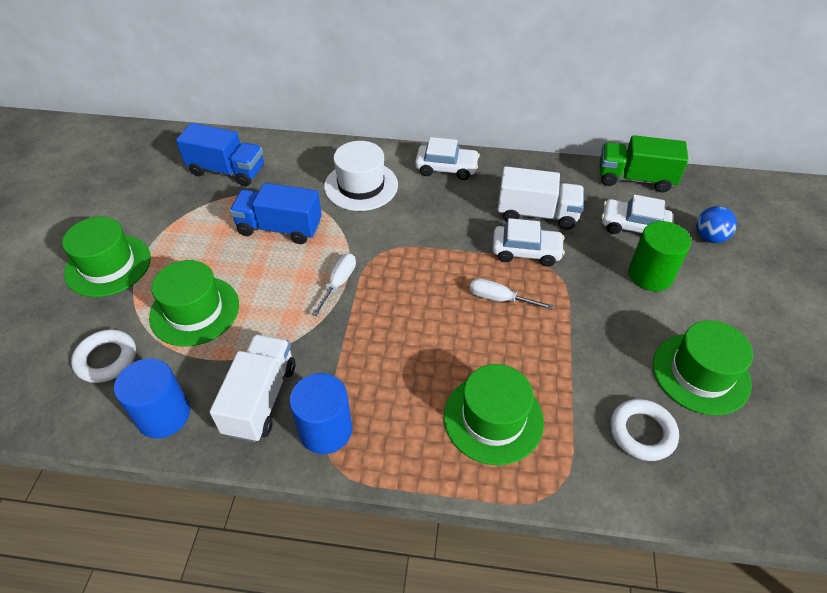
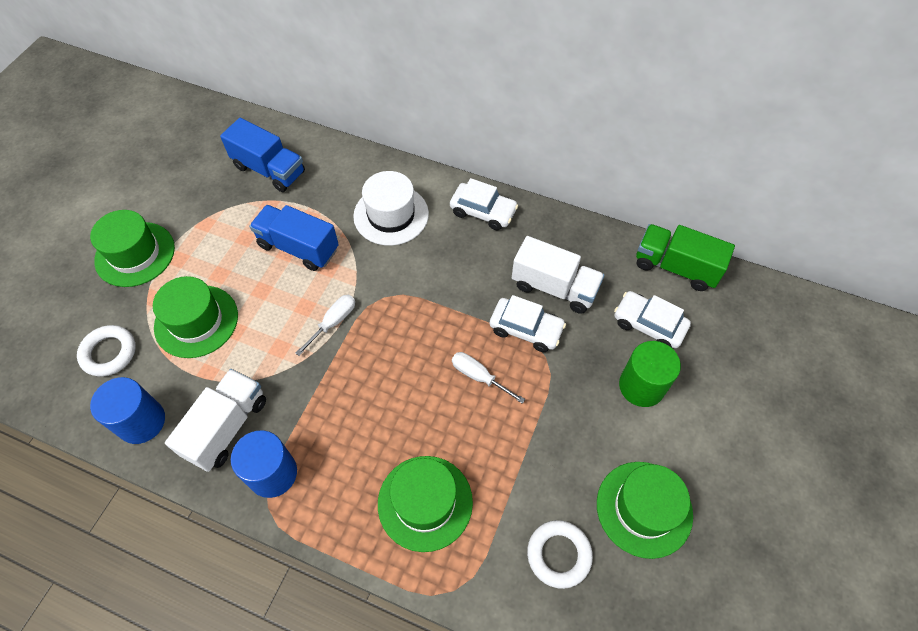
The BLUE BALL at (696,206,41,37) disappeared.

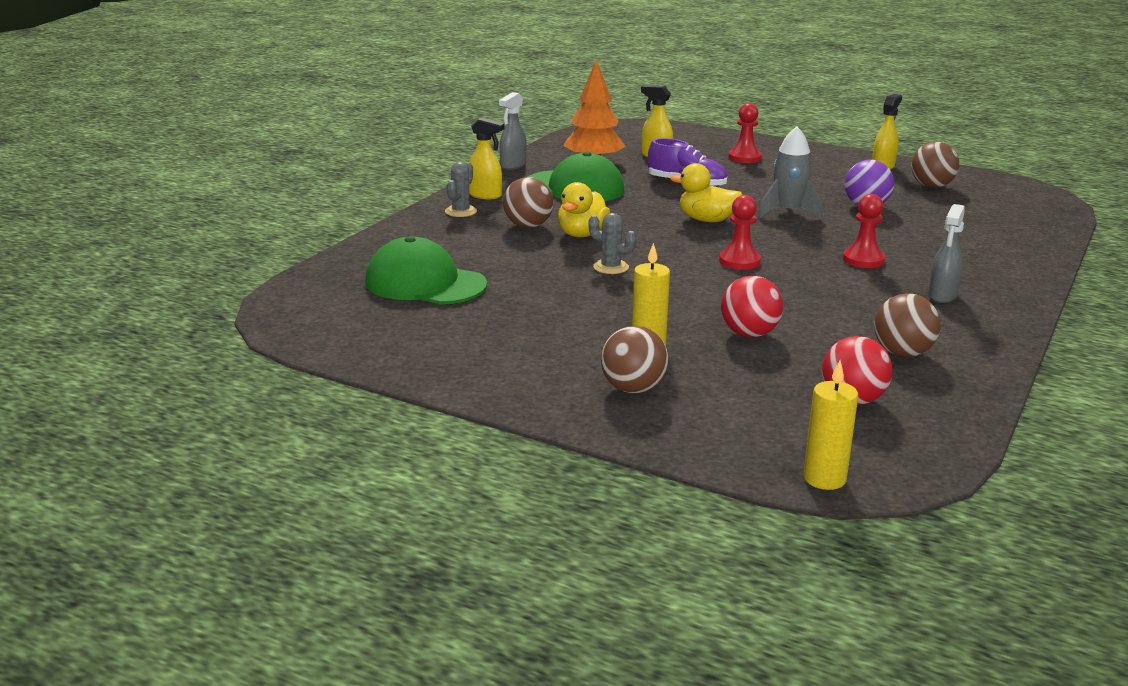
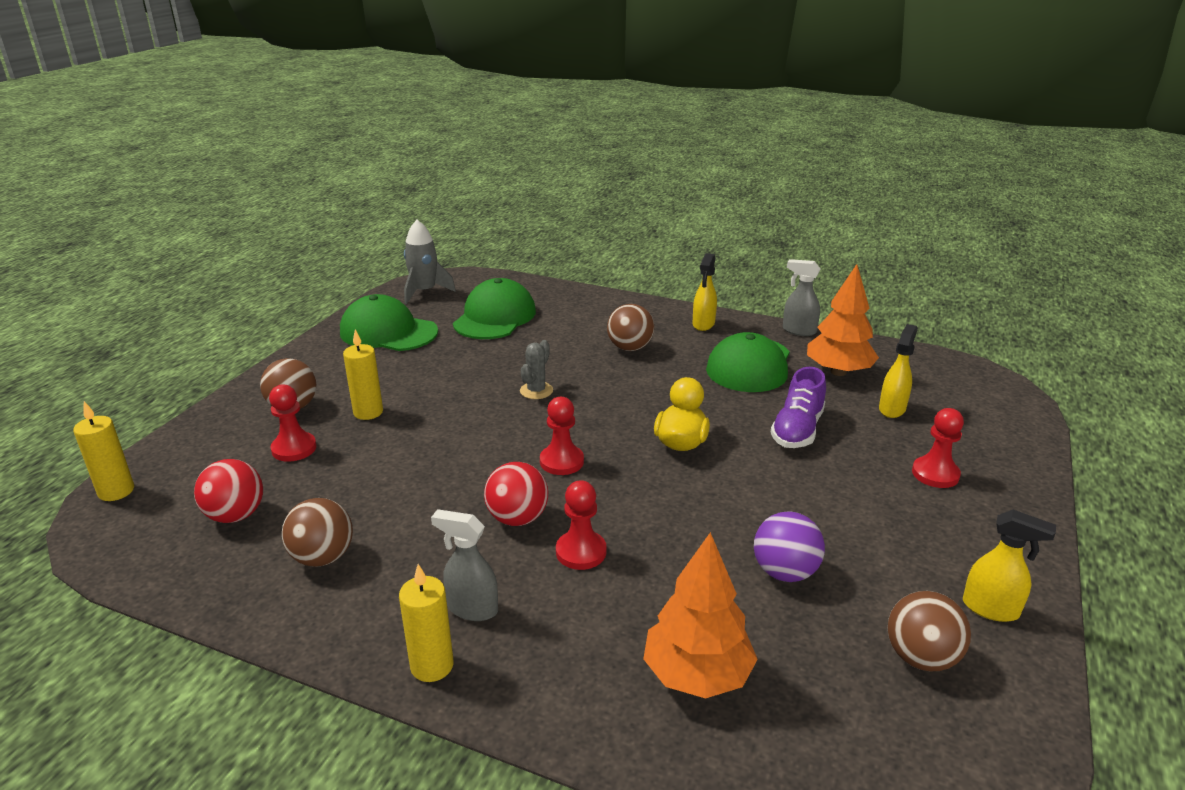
The GREY CACTUS at (445,162,32,55) disappeared.
The YELLOW DUCK at (558,182,52,55) disappeared.
The RED BALL moved from (721,276,62,61) to (484,462,64,64).
The GREY ROCKET moved from (758,126,65,94) to (404,220,52,84).
The RED PAWN at (269,384,48,78) appeared.
The GREEN CAP at (340,294,98,57) appeared.
The YELLOW CANDLE at (399,564,55,118) appeared.
The ORANGE TREE at (643,532,115,166) appeared.

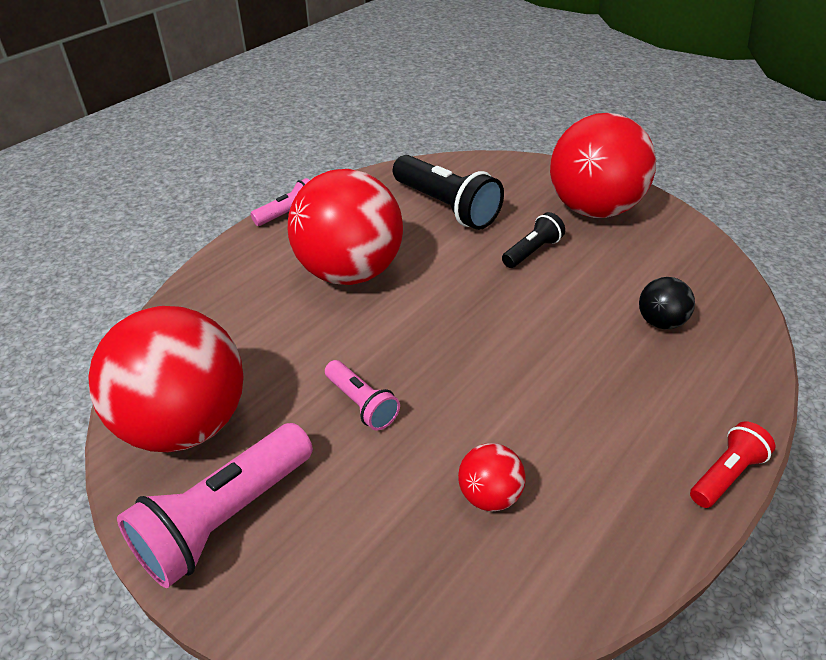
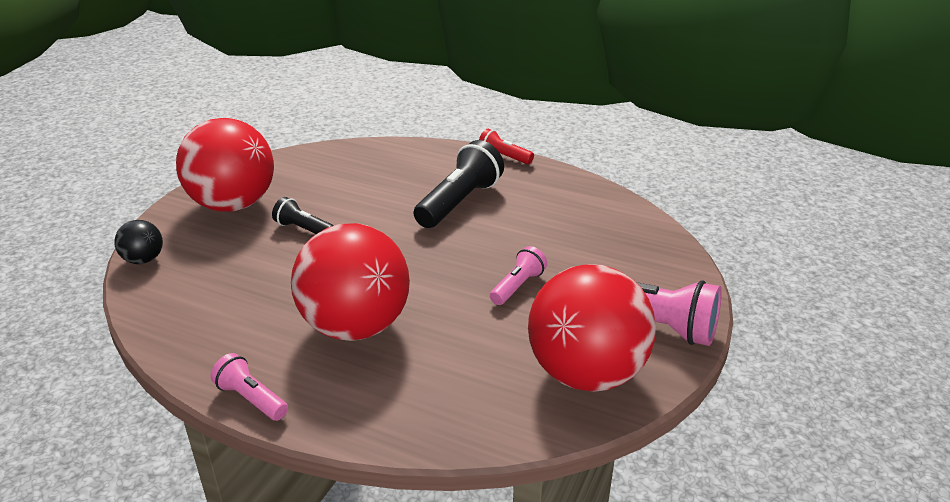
The BLACK FLASHLIGHT moved from (393,155,111,75) to (414,140,90,88).
The RED BALL at (458,443,68,68) disappeared.
The BLACK BALL moved from (639,277,56,52) to (114,220,49,44).

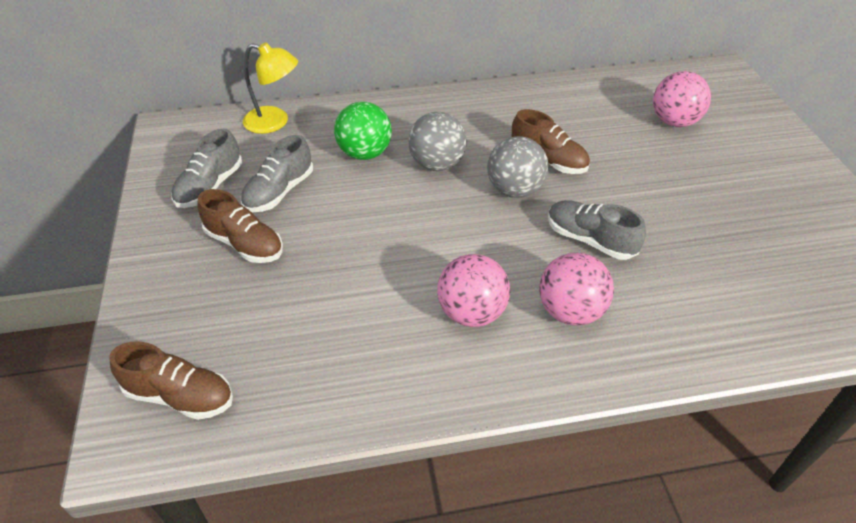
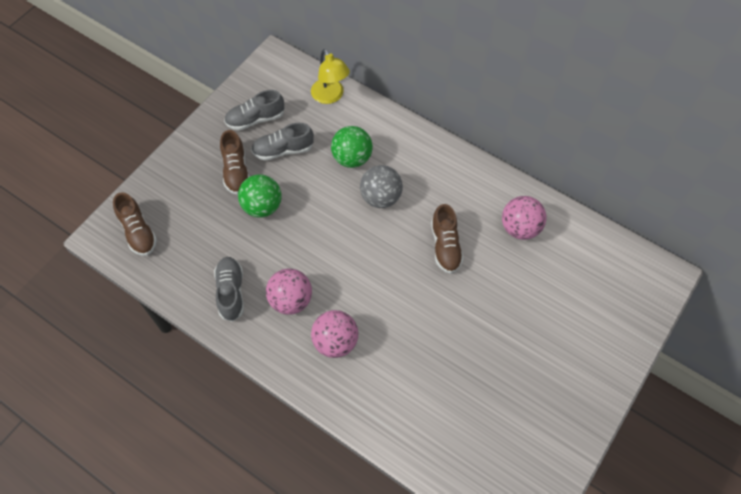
The GREY BALL at (487,136,62,62) disappeared.
The GREY SHOE moved from (548,200,98,60) to (214,257,30,65).
The PINK BALL moved from (653,71,58,56) to (502,196,45,44).
The GREEN BALL at (238,174,44,44) appeared.

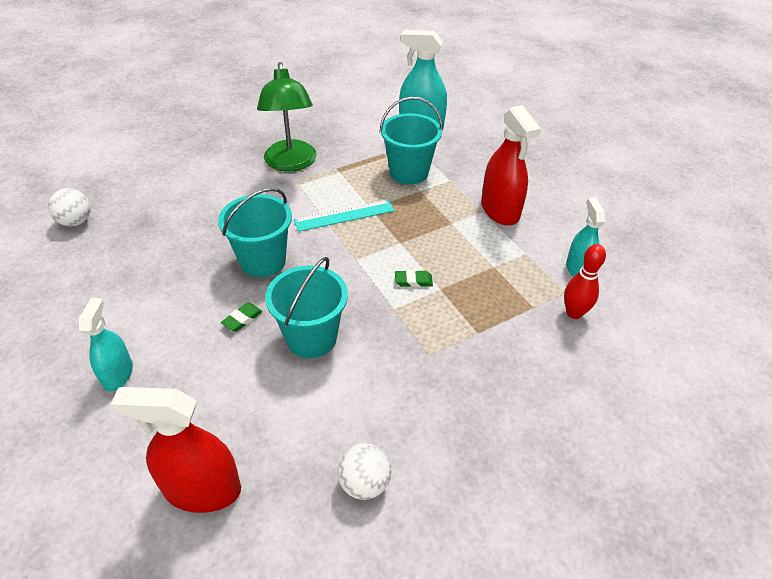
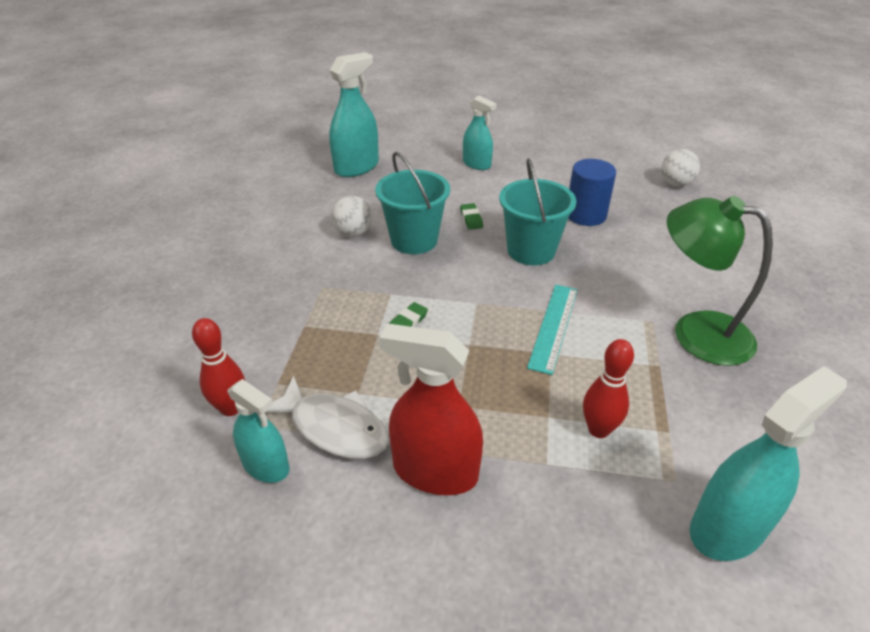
The RED SPRAY BOTTLE at (110,387,131,126) became the TURQUOISE SPRAY BOTTLE at (329,52,50,125).
The WHITE BALL moved from (337,443,54,57) to (331,196,41,41).
The TURQUOISE BUCKET at (379,96,64,88) was replaced by the RED BOWLING PIN at (583,339,51,99).
The WHITE FISH at (266,376,123,83) appeared.
The BLUE CYLINDER at (568,159,48,67) appeared.

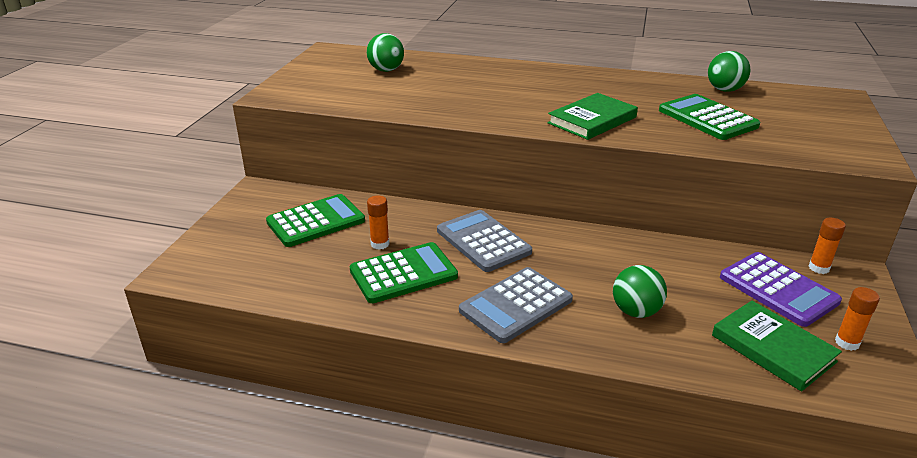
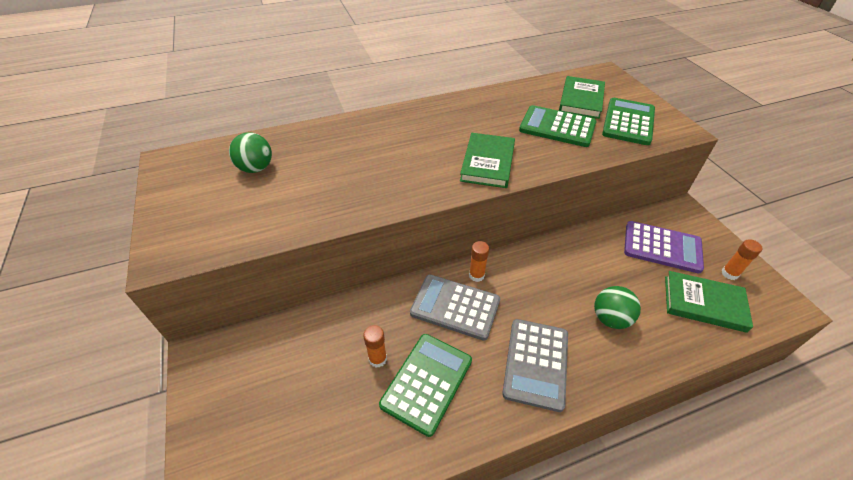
The GREEN CALCULATOR moved from (266,194,99,53) to (602,98,53,47).
The GREEN BALL at (708,51,42,41) disappeared.
The ORANGE GLUE STICK moved from (809,218,37,56) to (469,241,20,41).
The GREEN BOOK at (559,76,46,43) appeared.

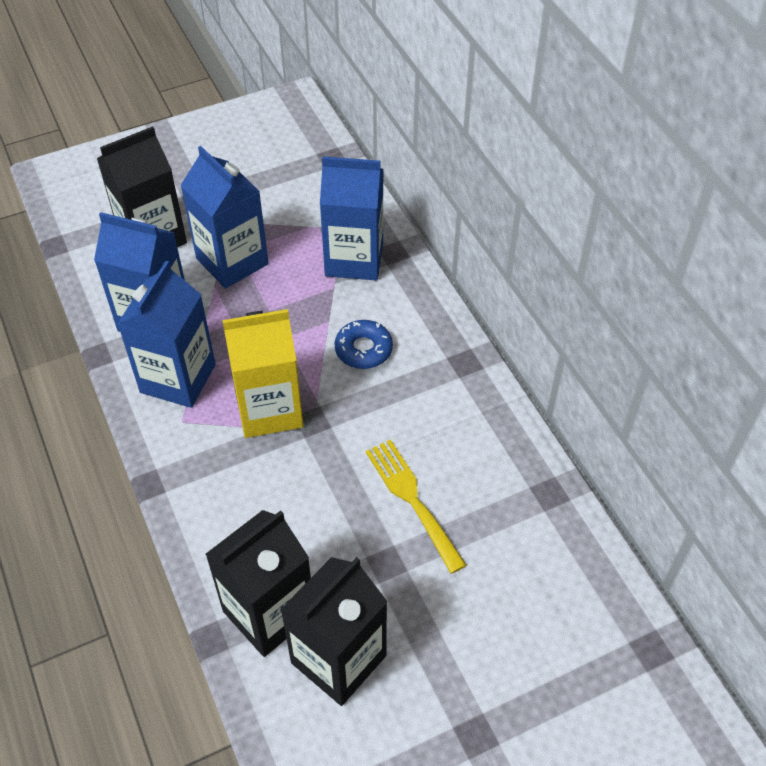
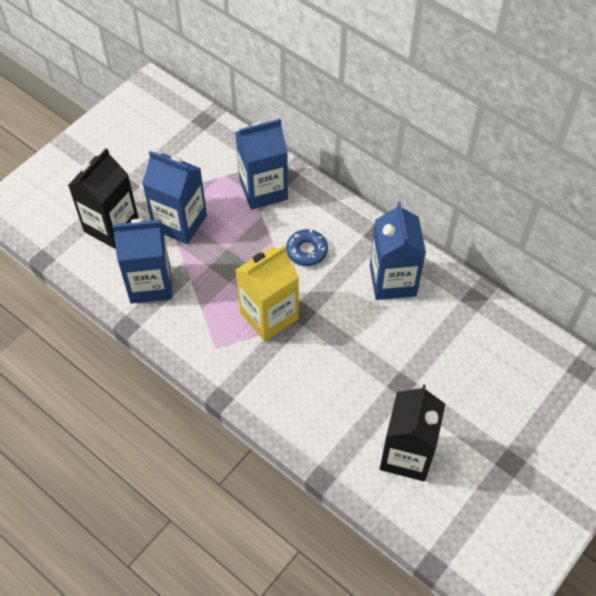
The BLUE CARTON moved from (118,261,98,147) to (370,202,56,98).
The BLACK CARTON at (205,510,106,147) disappeared.
The YELLOW FORK at (365,439,102,135) disappeared.

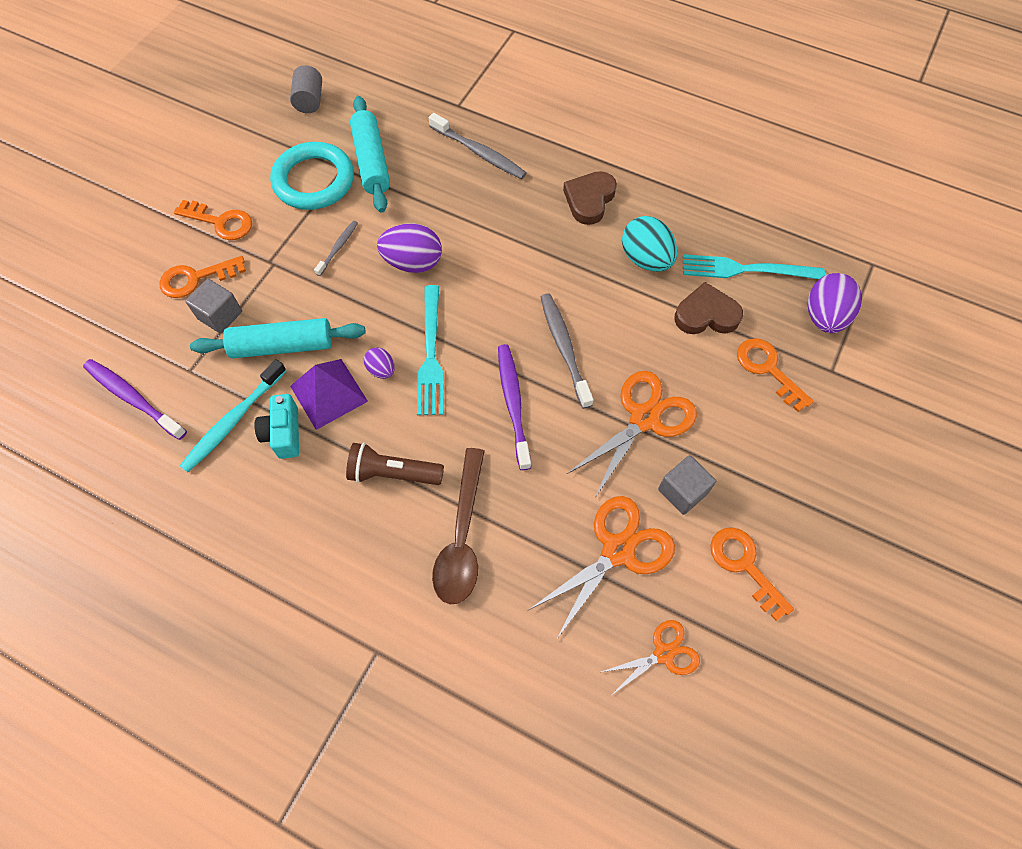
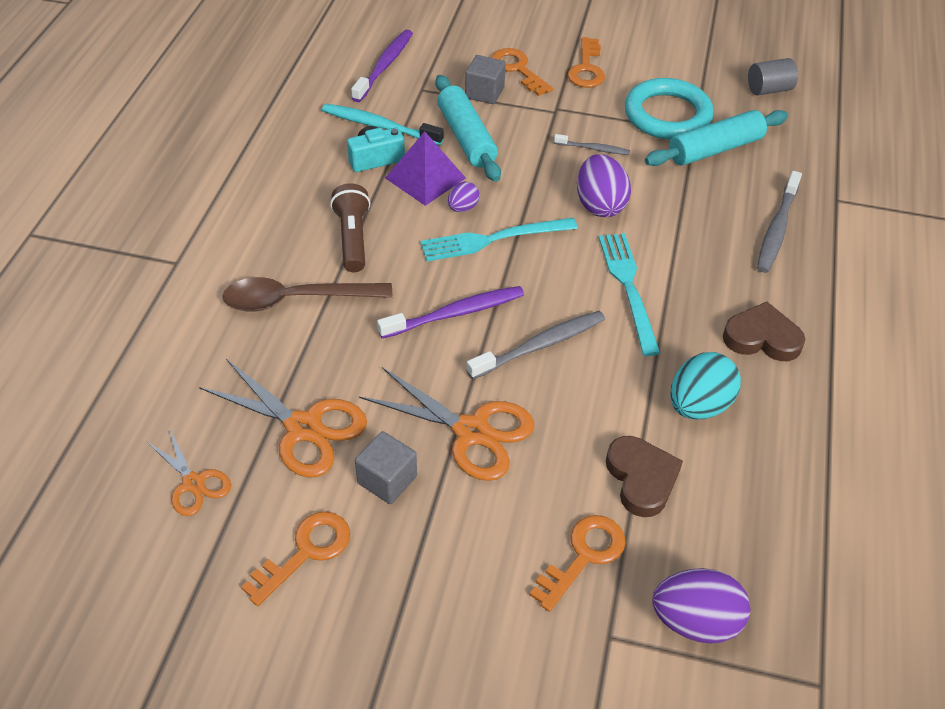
The TURQUOISE FORK moved from (683,254,142,25) to (599,233,61,123).

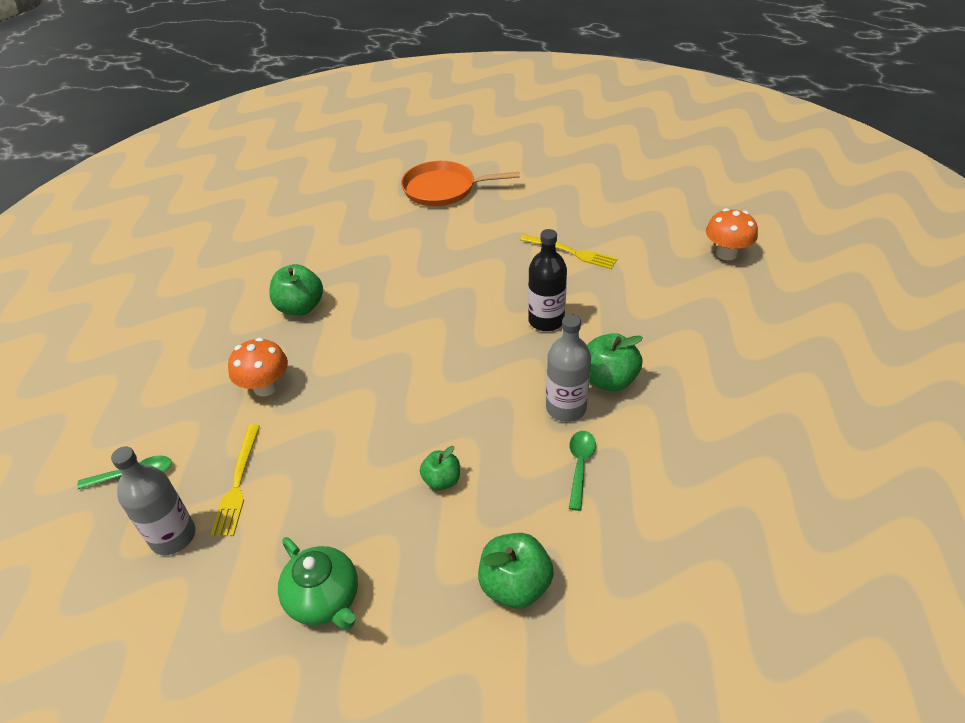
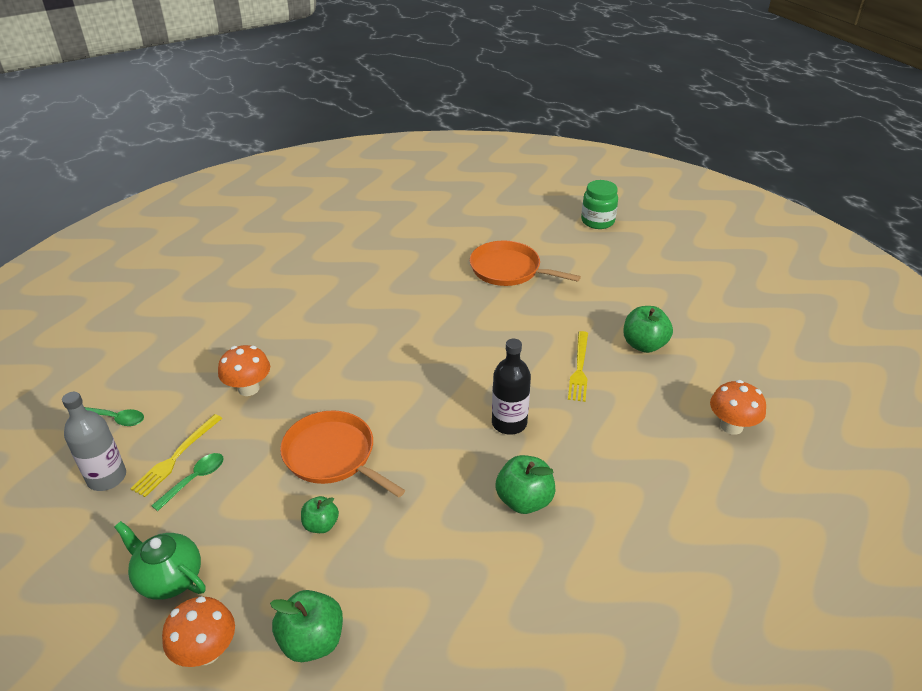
The GREEN APPLE moved from (269,264,54,52) to (624,306,49,47).
The GREEN TEAPOT at (278,537,80,93) turned 135 degrees clockwise.
The YELLOW FORK at (520,234,98,35) turned 45 degrees clockwise.
The GREY BOTTLE at (546,314,45,108) disappeared.
The GREEN SPOON moved from (569,431,27,80) to (151,453,73,58).
The ORANGE MUSHROOM at (162,596,73,71) appeared.
The ORANGE PAN at (280,411,125,86) appeared.
The GREEN JAR at (581,180,37,49) appeared.

